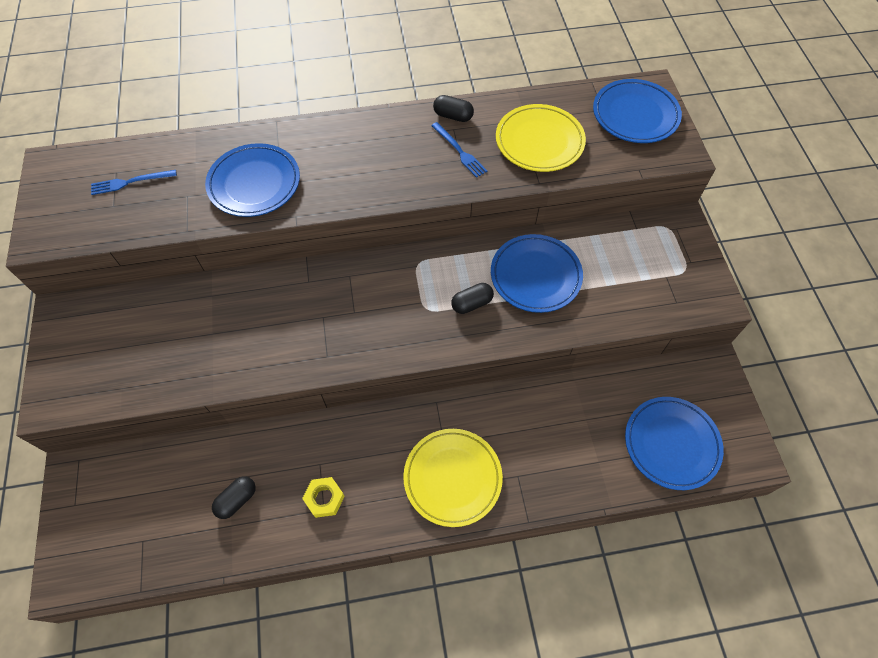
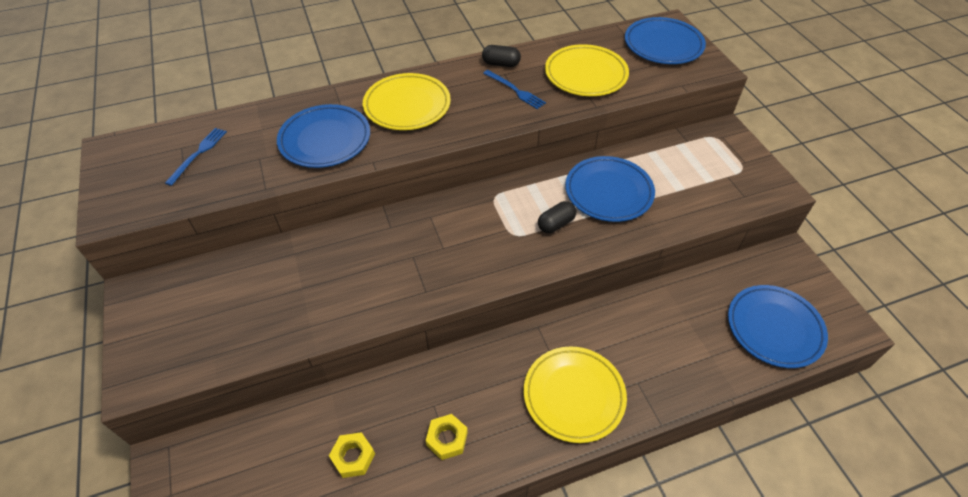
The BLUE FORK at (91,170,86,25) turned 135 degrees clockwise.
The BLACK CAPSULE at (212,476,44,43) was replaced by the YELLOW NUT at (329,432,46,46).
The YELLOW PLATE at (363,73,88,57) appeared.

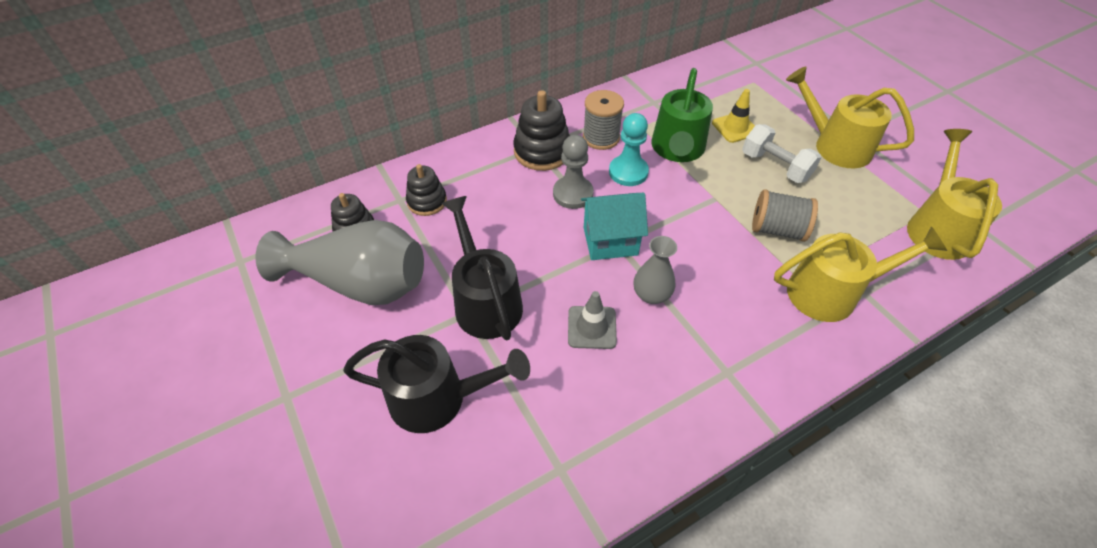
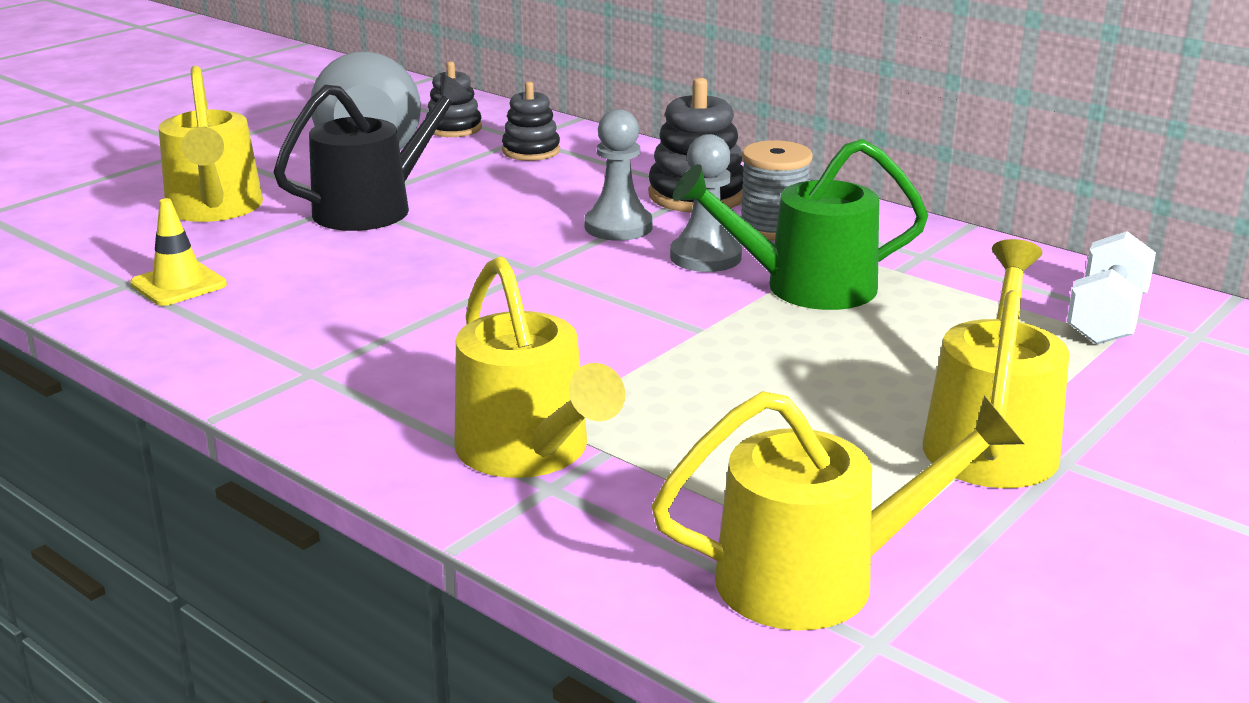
The BLACK WATERING CAN at (343,335,187,98) became the YELLOW WATERING CAN at (158,65,105,157).
The GREY TRAFFIC CONE at (568,291,49,58) disappeared.
The TURQUOISE HOUSE at (581,193,67,67) disappeared.
The TURQUOISE PAWN at (609,113,40,73) became the GREY PAWN at (670,134,72,138).
The GREY VASE at (634,236,43,68) disappeared.
The YELLOW TRAFFIC CONE moved from (712,89,43,54) to (130,198,97,108).
The WHITE DUMBBELL moved from (742,124,80,59) to (1067,231,89,113).
The GREY SPOOL at (752,189,66,53) disappeared.

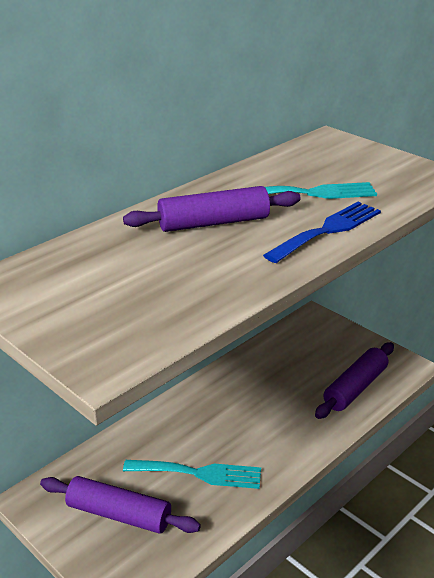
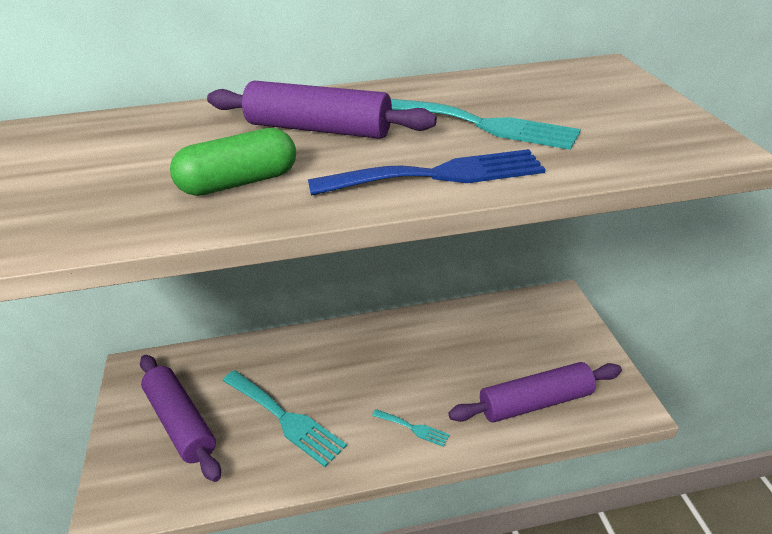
The GREEN CAPSULE at (170,128,126,68) appeared.
The TURQUOISE FORK at (372,409,78,38) appeared.

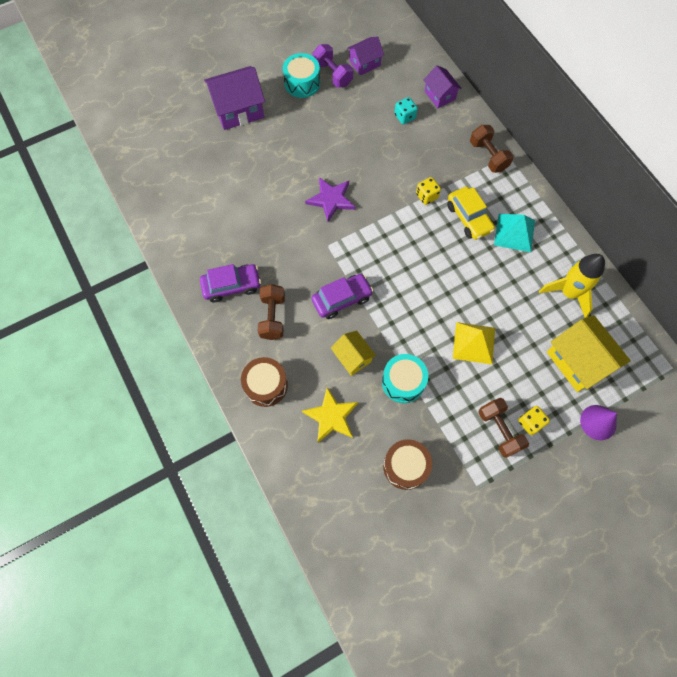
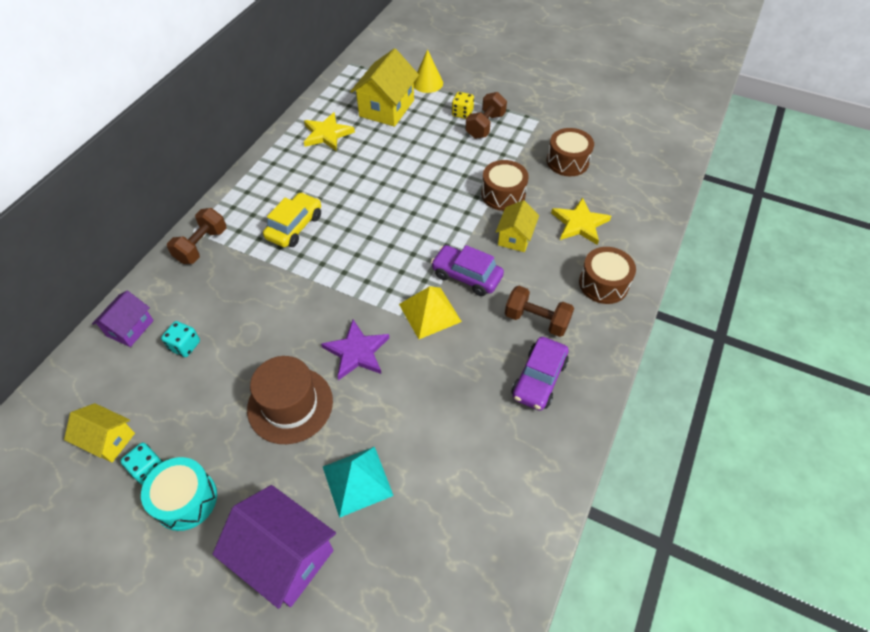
The PURPLE CAR at (200,264,61,38) turned 105 degrees counterclockwise.
The BROWN DUMBBELL at (258,284,27,56) turned 60 degrees clockwise.
The PURPLE DUMBBELL at (312,44,41,44) was replaced by the TURQUOISE DICE at (121,443,42,42).
The PURPLE HOUSE at (347,36,37,39) became the YELLOW HOUSE at (64,403,71,59).
The TURQUOISE DRUM at (382,354,46,49) became the BROWN DRUM at (481,160,48,51).
The YELLOW DICE at (416,177,25,28) disappeared.
The YELLOW PYRAMID moved from (453,322,42,42) to (399,286,63,53).
The TURQUOISE PYRAMID moved from (494,214,41,38) to (323,447,71,71).
The YELLOW ROCKET at (539,254,66,64) was replaced by the YELLOW STAR at (304,112,51,39).
The PURPLE CONE at (580,405,37,35) became the YELLOW CONE at (414,49,29,44).
The BROWN HAT at (247,356,86,88) appeared.

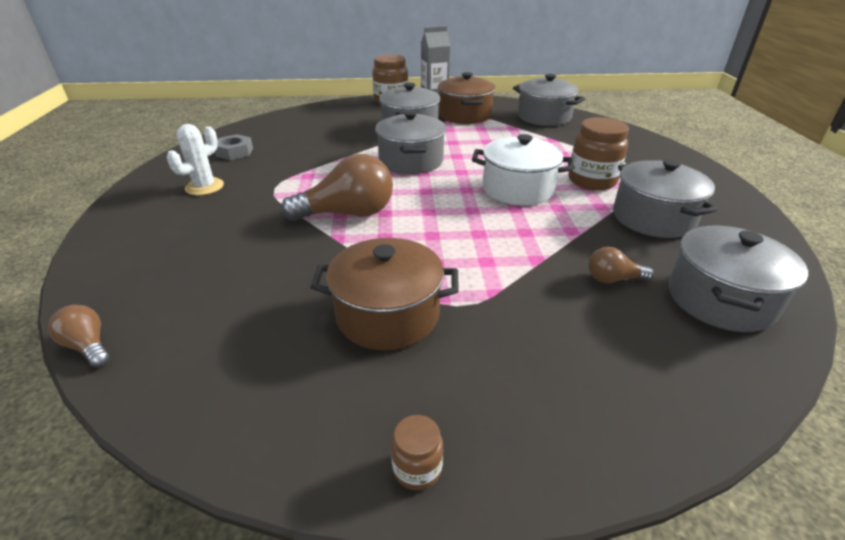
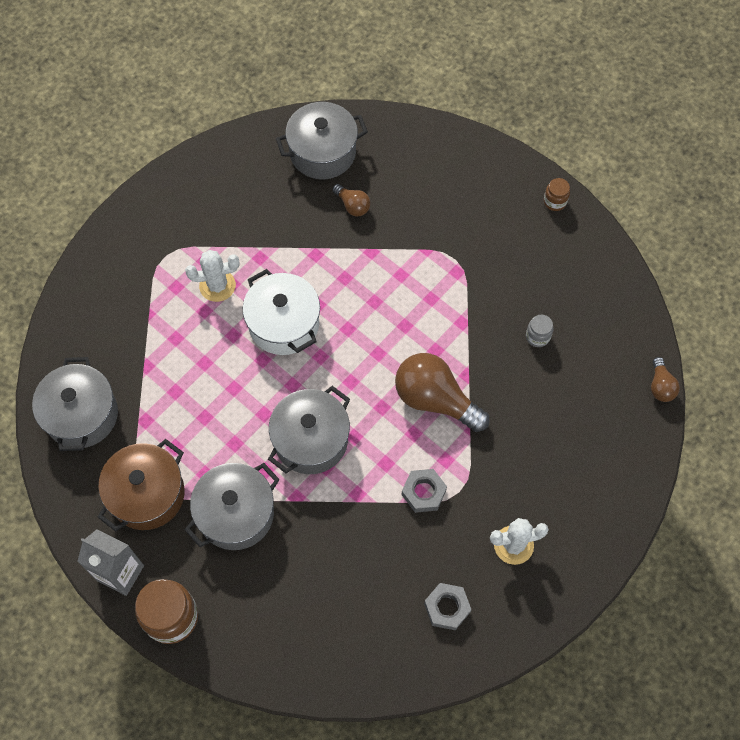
The BROWN POT at (310,238,149,112) disappeared.
The BROWN JAR at (568,117,61,73) was replaced by the WHITE CACTUS at (185,250,55,52).
The GREY POT at (613,159,105,79) disappeared.
The GREY NUT at (402,469,45,44) appeared.
The GREY JAR at (526,315,27,32) appeared.

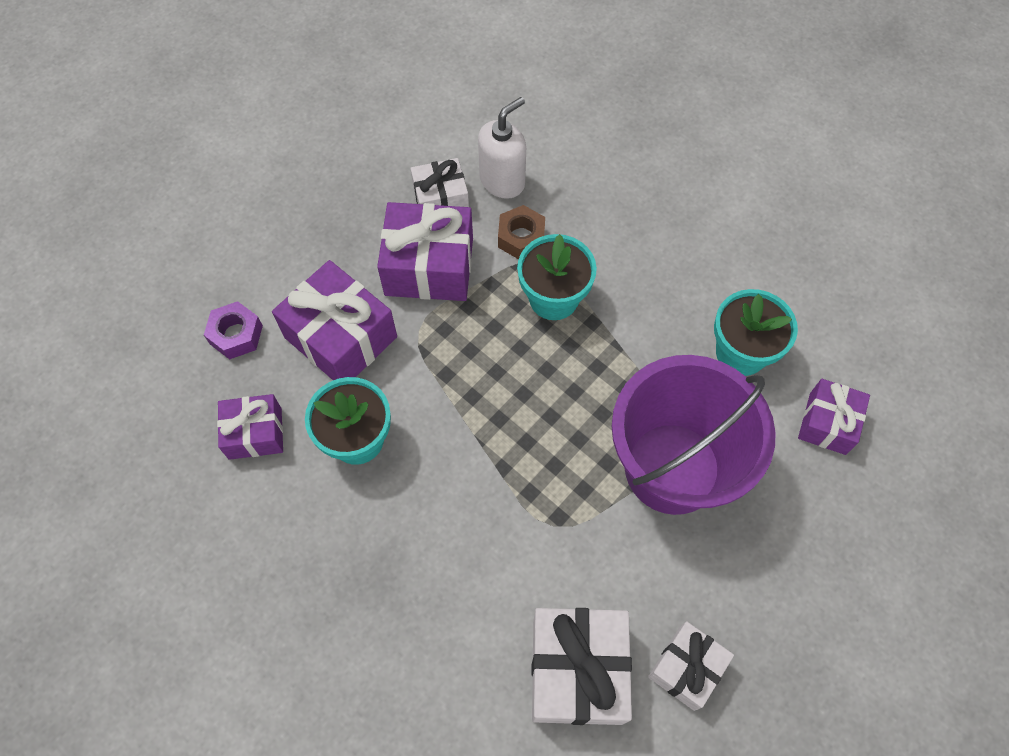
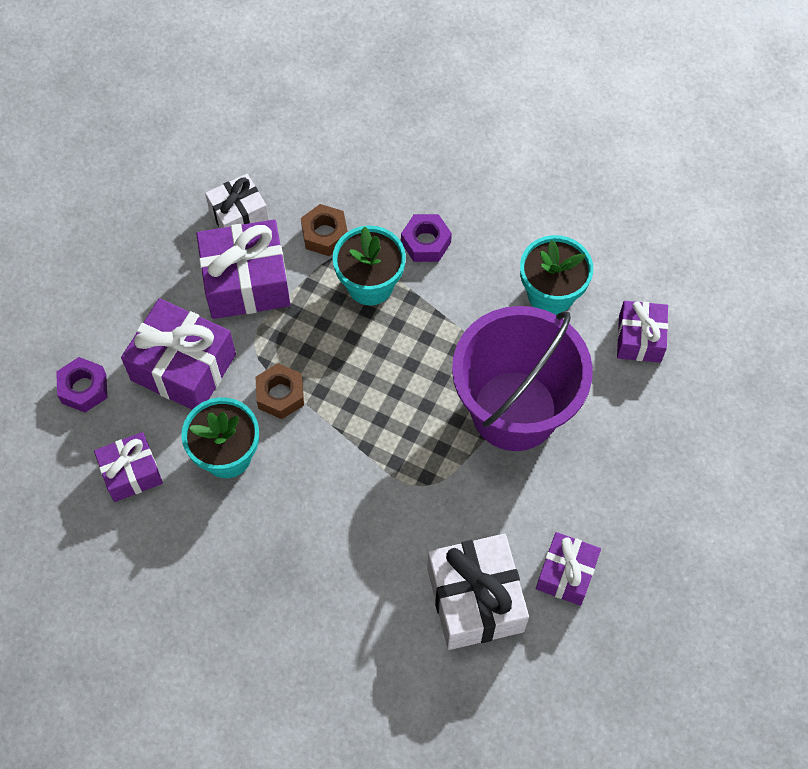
The WHITE SOAP DISPENSER at (478,97,48,102) disappeared.
The WHITE GIFT at (648,621,86,90) became the PURPLE GIFT at (536,532,65,74).
The BROWN NUT at (255,363,49,56) appeared.
The PURPLE NUT at (401,214,51,48) appeared.

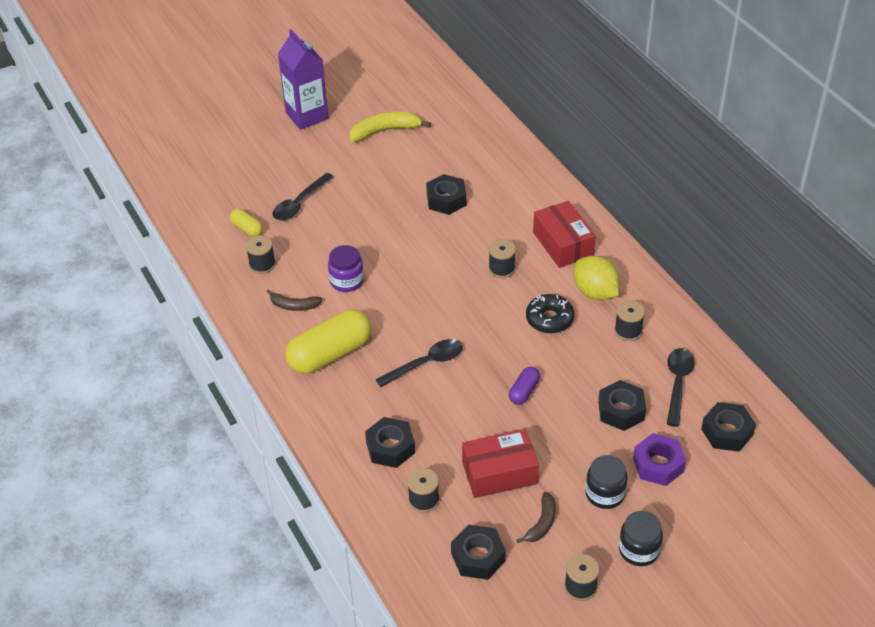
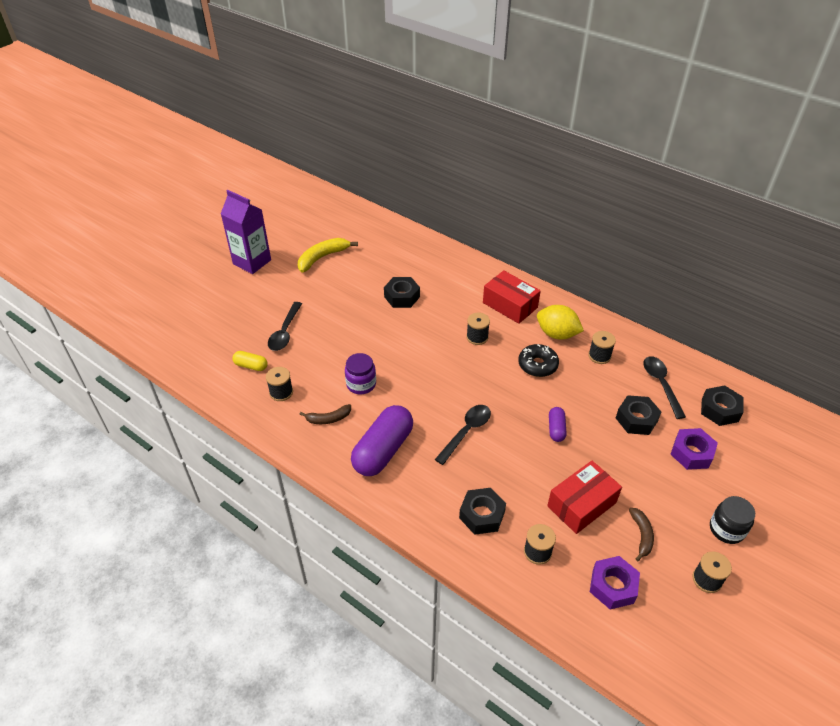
The YELLOW CAPSULE at (285,309,87,65) became the PURPLE CAPSULE at (351,405,62,71).
The BLACK NUT at (451,525,55,55) became the PURPLE NUT at (590,556,50,54).
The BLACK JAR at (585,455,43,54) disappeared.

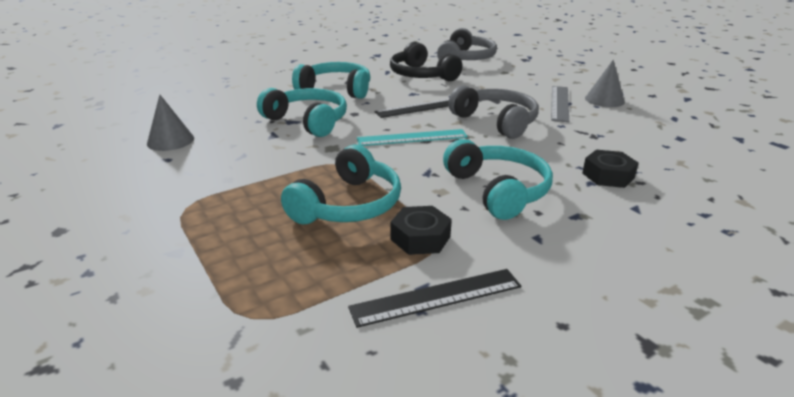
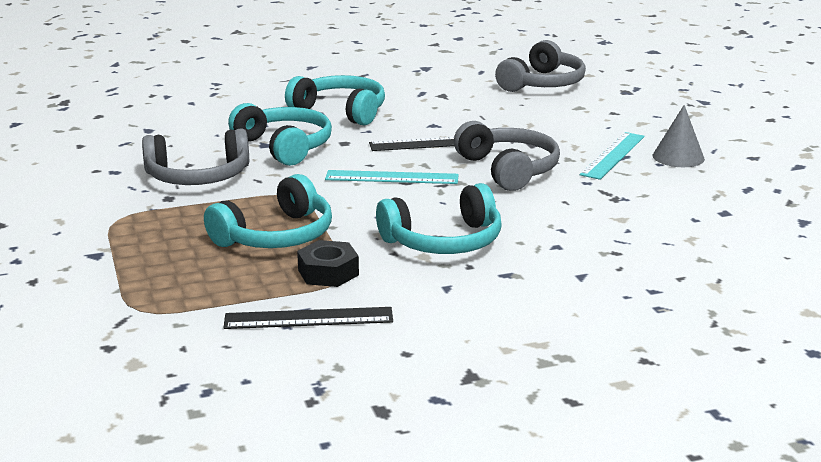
The GREY CONE at (147,95,47,56) disappeared.
The BLACK HEADPHONES at (390,42,72,39) disappeared.
The TURQUOISE HEADPHONES at (443,139,110,81) turned 75 degrees clockwise.
The GREY RULER at (551,86,18,36) became the TURQUOISE RULER at (580,132,65,48).
The BLACK NUT at (582,150,57,38) disappeared.
The GREY HEADPHONES at (142,128,107,57) appeared.

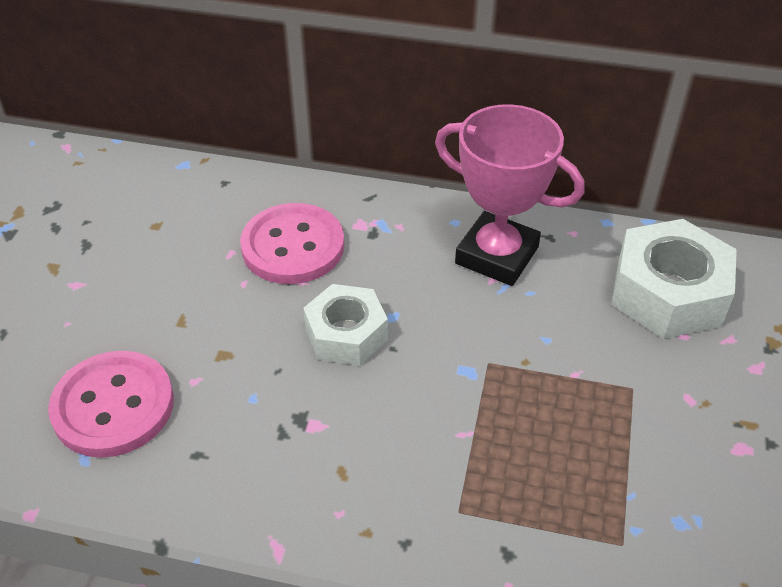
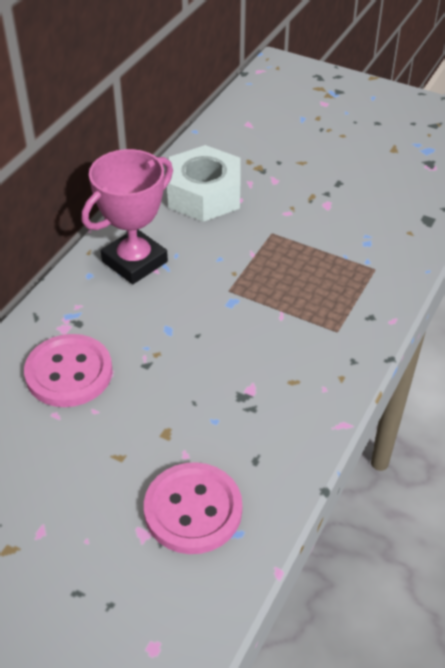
The WHITE NUT at (303,284,85,82) disappeared.

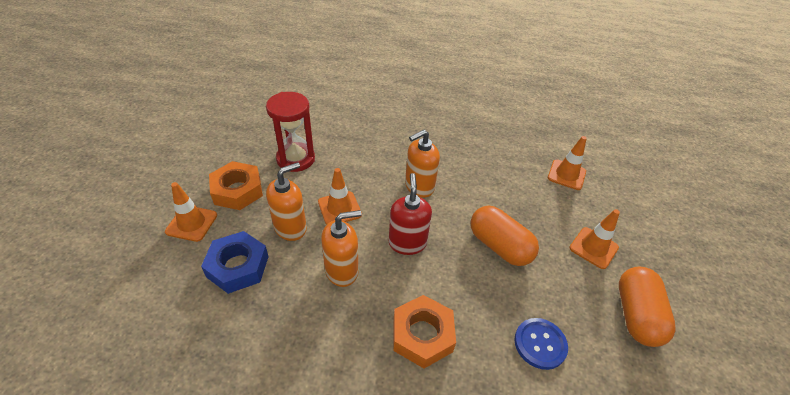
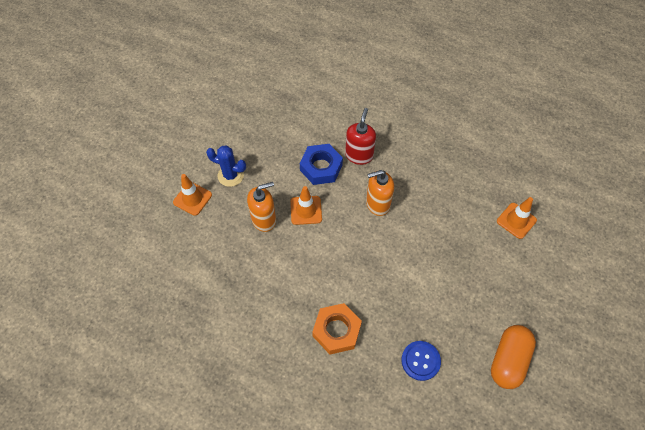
The BLUE NUT moved from (201,231,68,63) to (300,144,43,41).
The ORANGE NUT at (209,161,54,49) was replaced by the BLUE CACTUS at (206,146,40,41).
The RED HOURGLASS at (266,92,49,80) disappeared.
The ORANGE SOAP DISPENSER at (321,210,41,77) disappeared.
The RED SOAP DISPENSER moved from (389,173,43,82) to (345,108,31,57).
The ORANGE CAPSULE at (471,206,68,60) disappeared.
The ORANGE TRAFFIC CONE at (569,209,51,60) disappeared.

